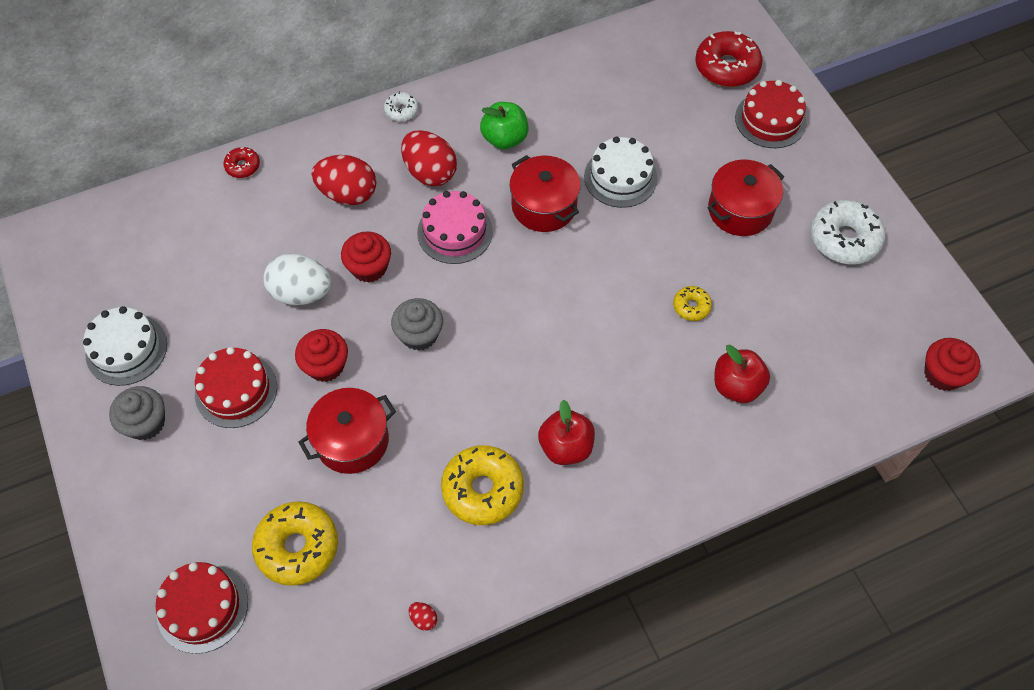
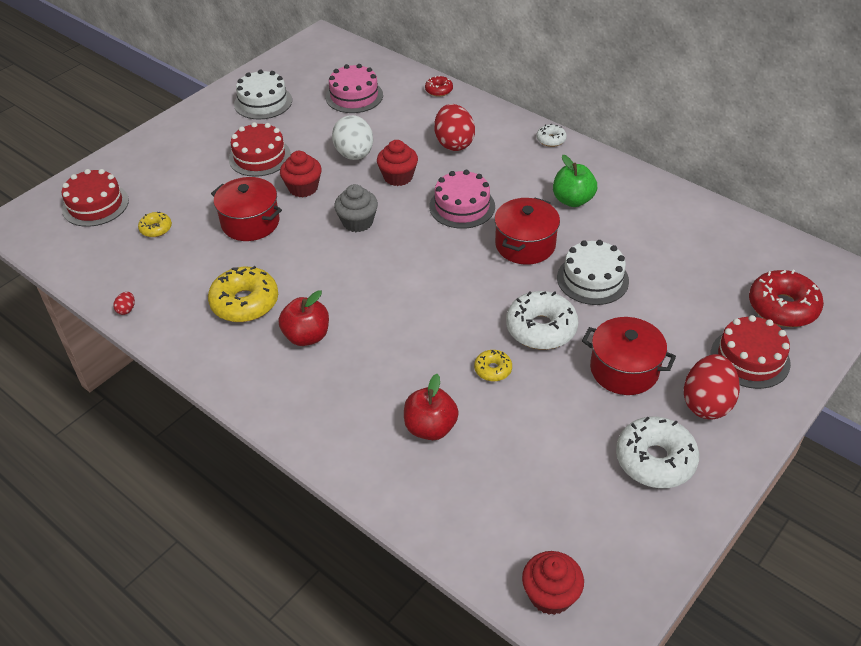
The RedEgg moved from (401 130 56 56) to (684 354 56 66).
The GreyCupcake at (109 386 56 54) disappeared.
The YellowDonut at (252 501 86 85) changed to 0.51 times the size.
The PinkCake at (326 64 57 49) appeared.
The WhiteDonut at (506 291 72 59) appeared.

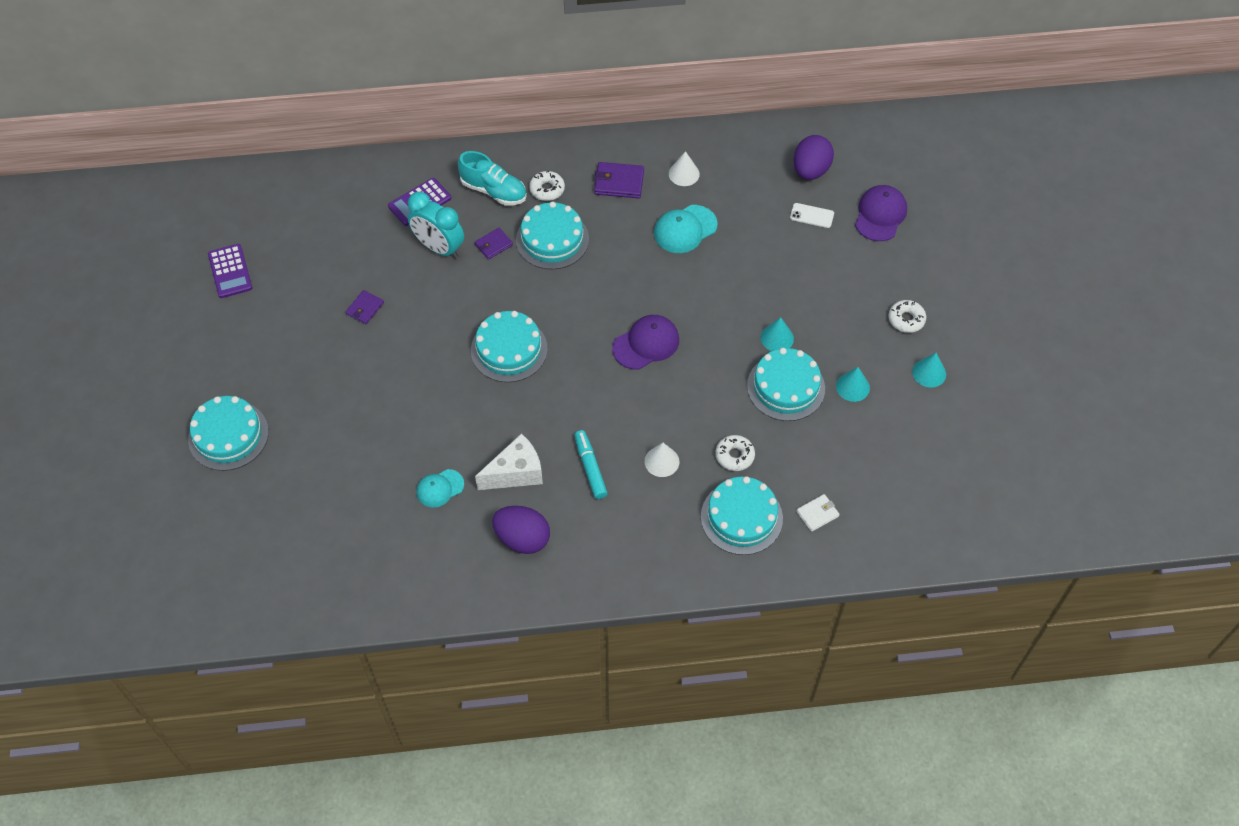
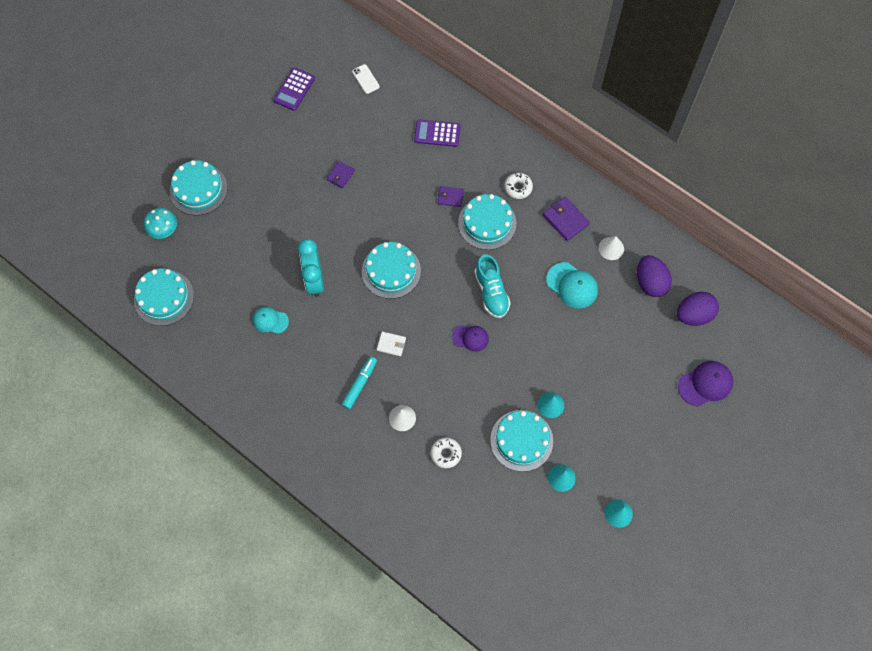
The TurquoiseShoe moved from (458 151 69 55) to (474 254 37 64).
The TurquoiseClock moved from (408 192 56 67) to (298 239 26 58).
The WhitePhone moved from (790 203 44 25) to (352 64 28 30).
The TurquoiseCap at (654 205 63 48) turned 150 degrees counterclockwise.
The PurpleWallet at (346 290 38 34) turned 45 degrees counterclockwise.
The WhiteDonut at (889 300 37 33) disappeared.
The PurpleCap at (612 315 67 55) changed to 0.66 times the size.
The WhiteCheese at (475 433 68 57) disappeared.
The TurquoiseCake moved from (701 476 82 79) to (134 268 60 58).
The WhiteWallet moved from (796 494 44 38) to (377 331 29 25).
The PurpleEgg moved from (492 506 58 48) to (637 255 35 42).
The TurquoiseMushroom at (144 208 33 31) appeared.

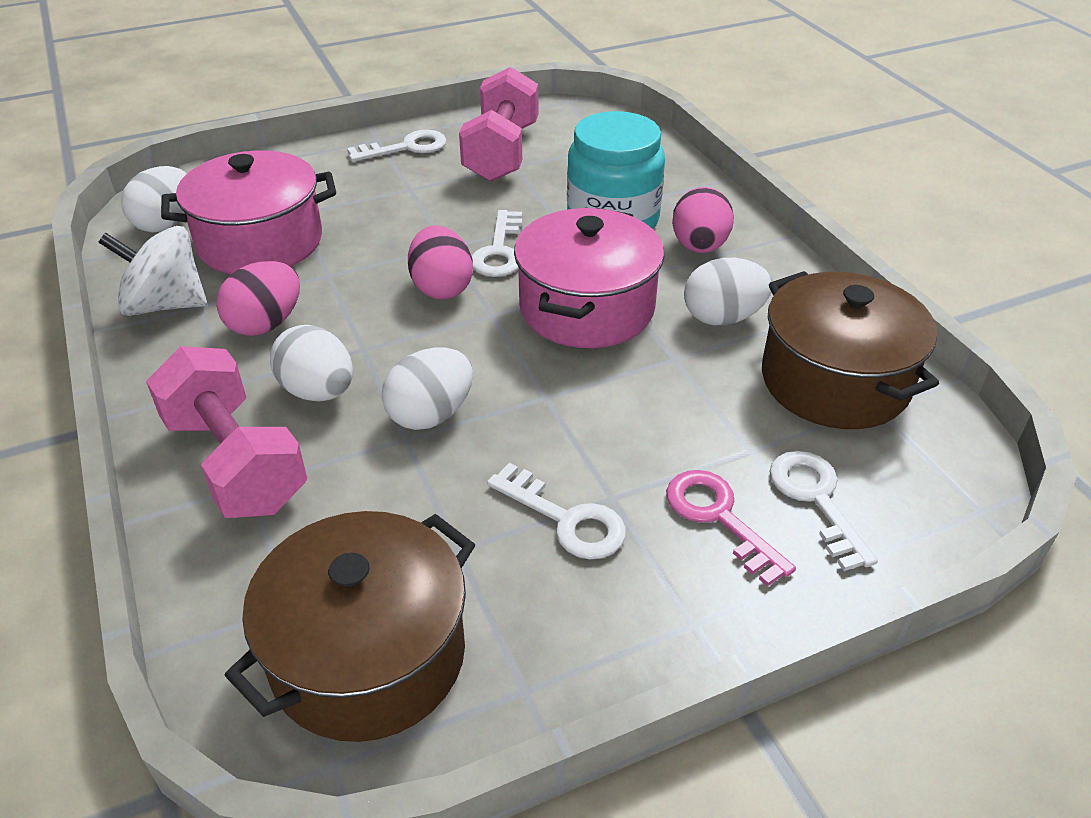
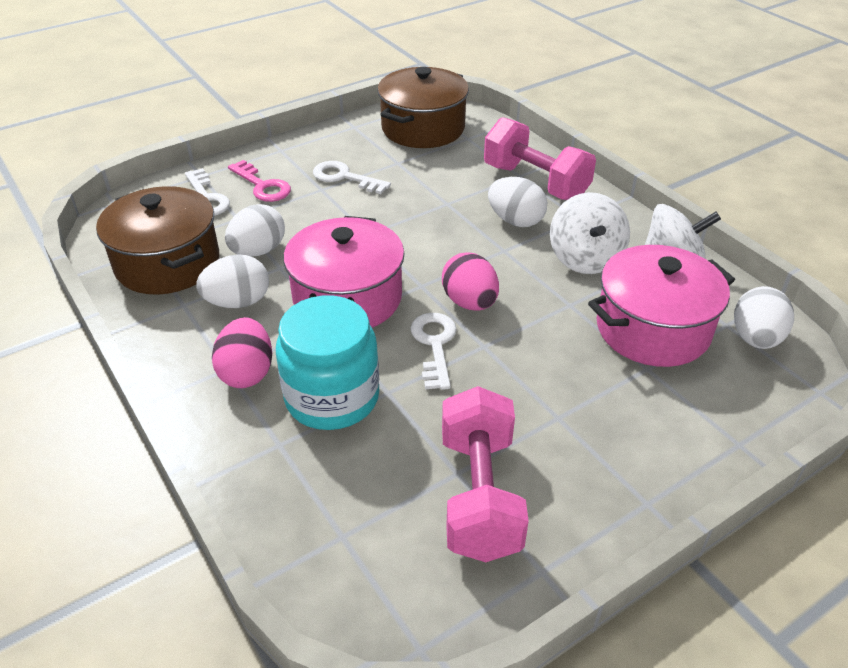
The WhiteKey at (347 130 99 32) disappeared.
The PinkEgg at (216 261 84 75) was replaced by the WhiteSpinningTop at (550 192 80 82).
The WhiteEgg moved from (382 347 91 83) to (225 204 60 53).

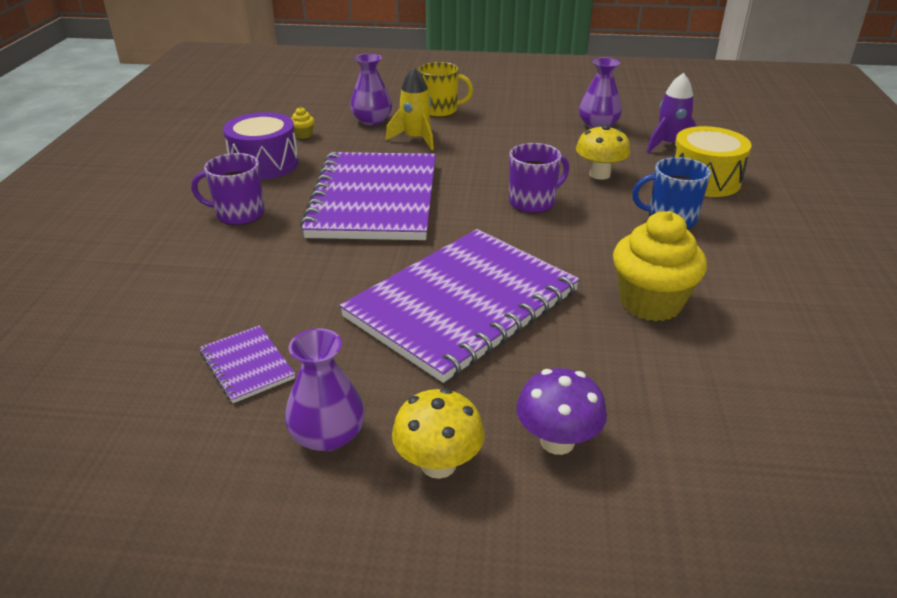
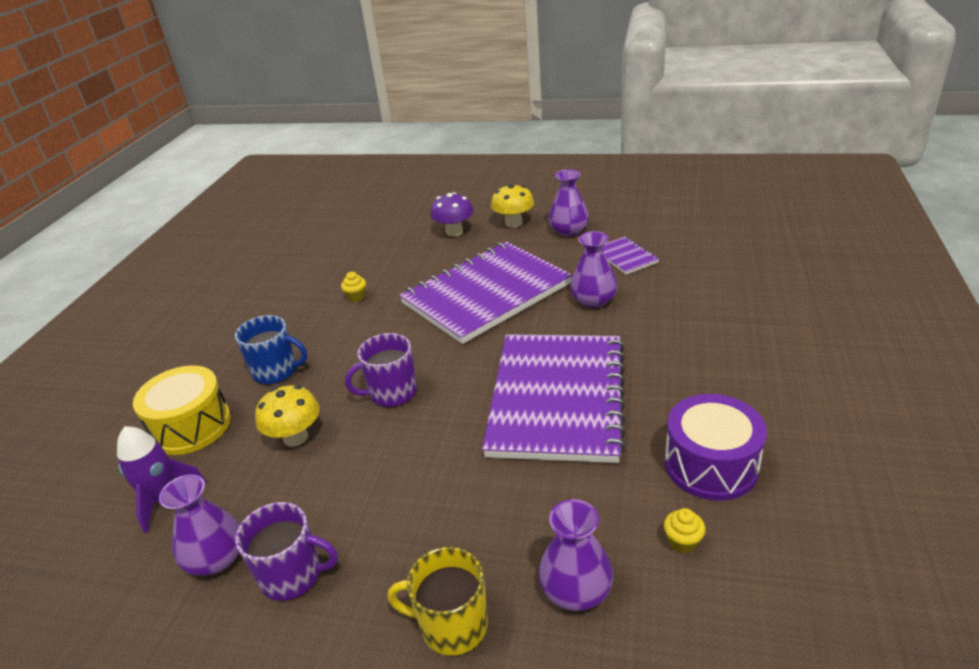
The YellowRocket at (386 68 48 82) disappeared.
The PurpleMug moved from (191 153 73 73) to (235 502 103 99).
The YellowCupcake at (613 211 94 110) changed to 0.41 times the size.
The PurpleVase at (570 231 47 77) appeared.

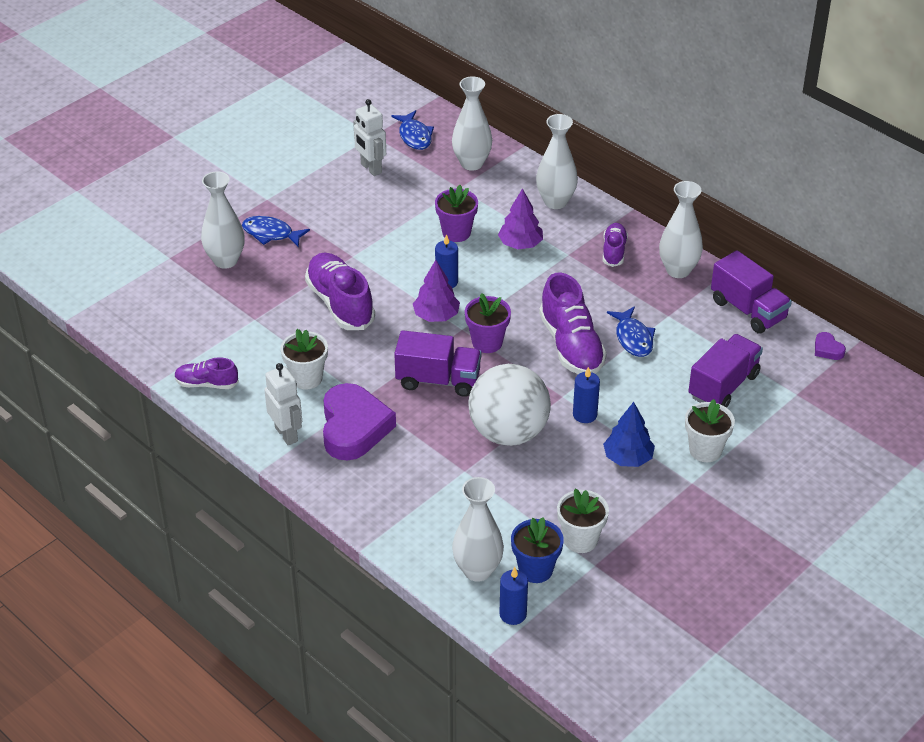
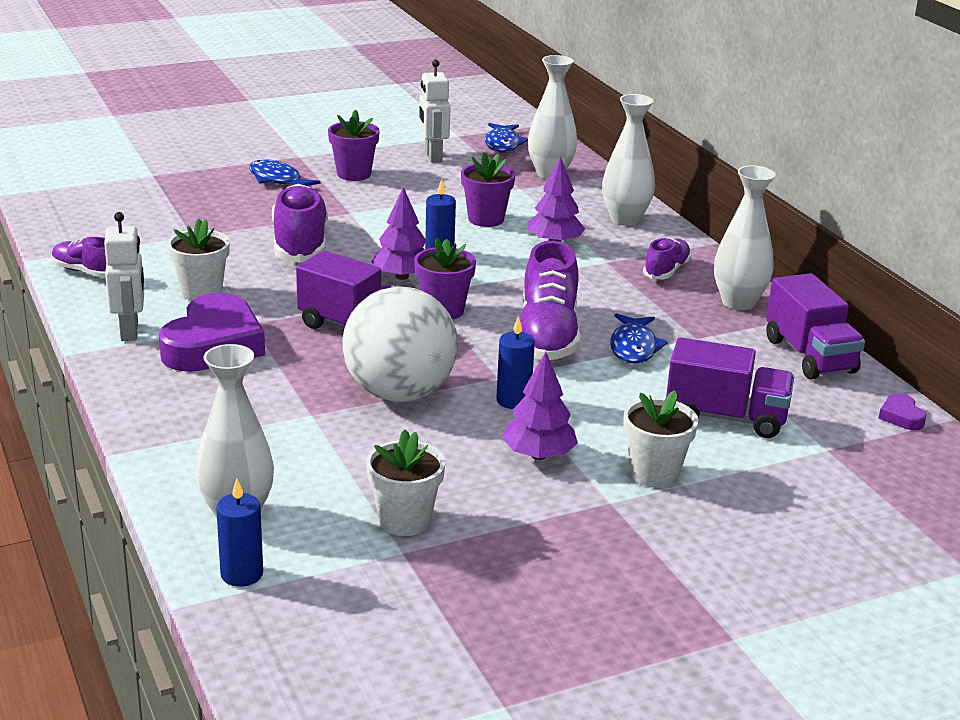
The WhiteVase at (201 171 44 98) disappeared.
The PurpleTruck at (689 334 74 74) turned 45 degrees clockwise.
The BlueTree at (603 402 52 65) became the PurpleTree at (502 352 76 108).
The BlueFlowerPot at (511 517 53 66) disappeared.
The PurpleFlowerPot at (328 110 52 71) appeared.

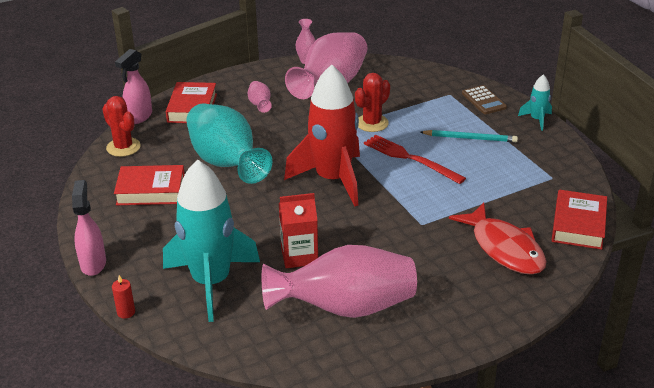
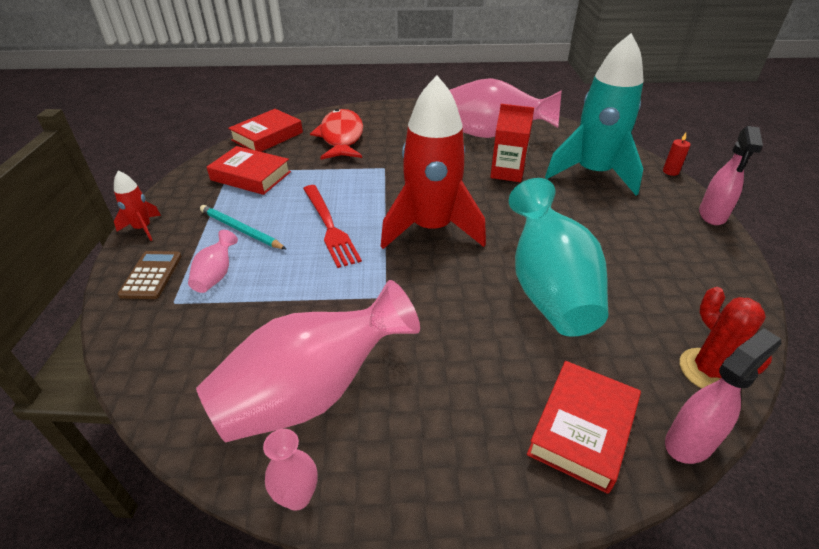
The RedCactus at (355 73 35 59) disappeared.
The TurquoiseRocket at (518 74 34 57) became the RedRocket at (114 171 47 70).
The PinkVase moved from (248 81 24 32) to (188 230 50 63).
The RedBook moved from (114 165 71 40) to (207 146 84 49).

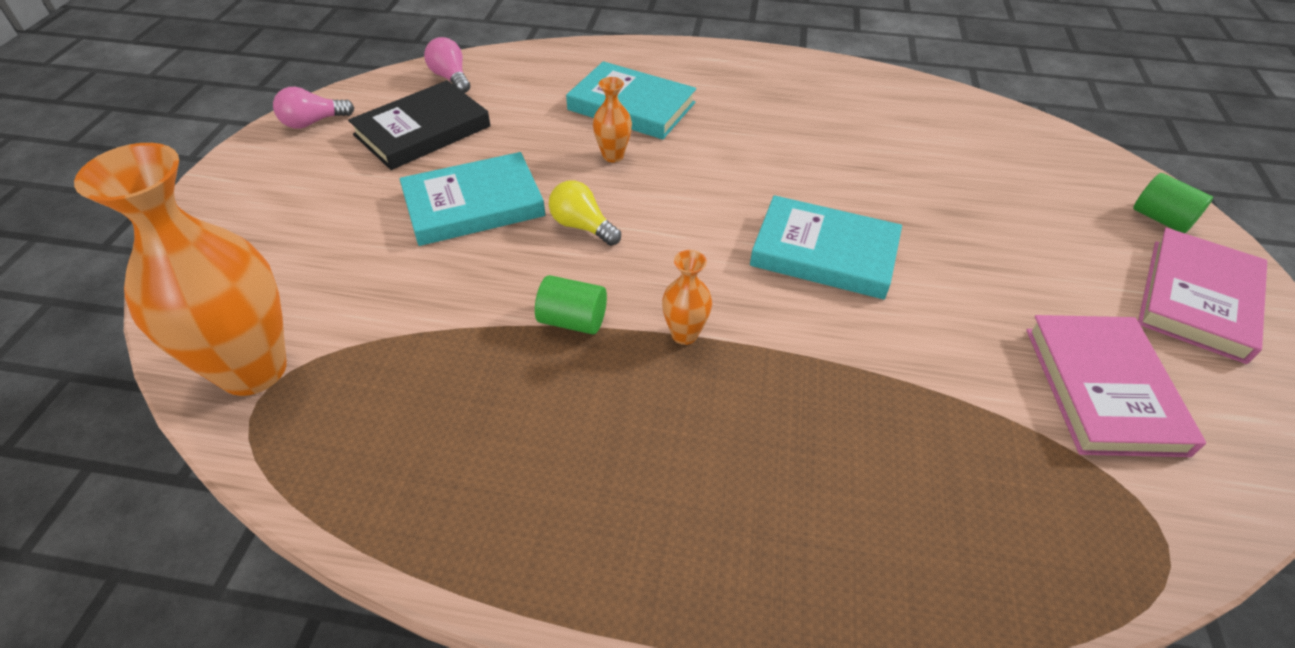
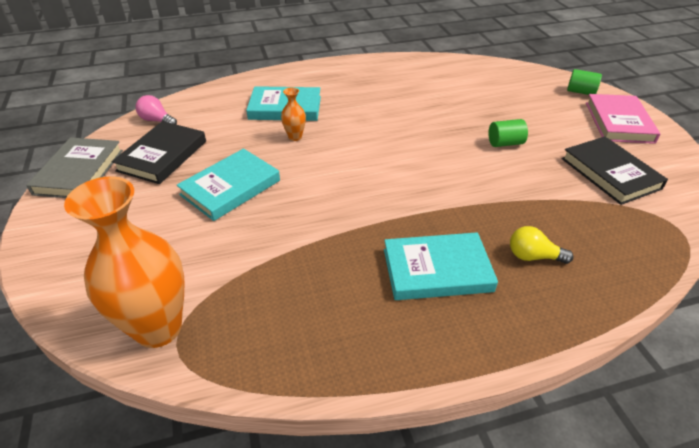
The PinkLightBulb at (273 87 81 42) was replaced by the GreyBook at (26 137 97 61).
The YellowLightBulb moved from (549 180 72 66) to (510 226 64 38).
The TurquoiseBook moved from (750 195 152 104) to (384 232 114 68).
The OrangeVase at (662 250 50 95) disappeared.
The GreenCylinder moved from (535 275 72 60) to (488 119 40 28).
The PinkBook at (1026 315 180 142) became the BlackBook at (562 136 106 69).

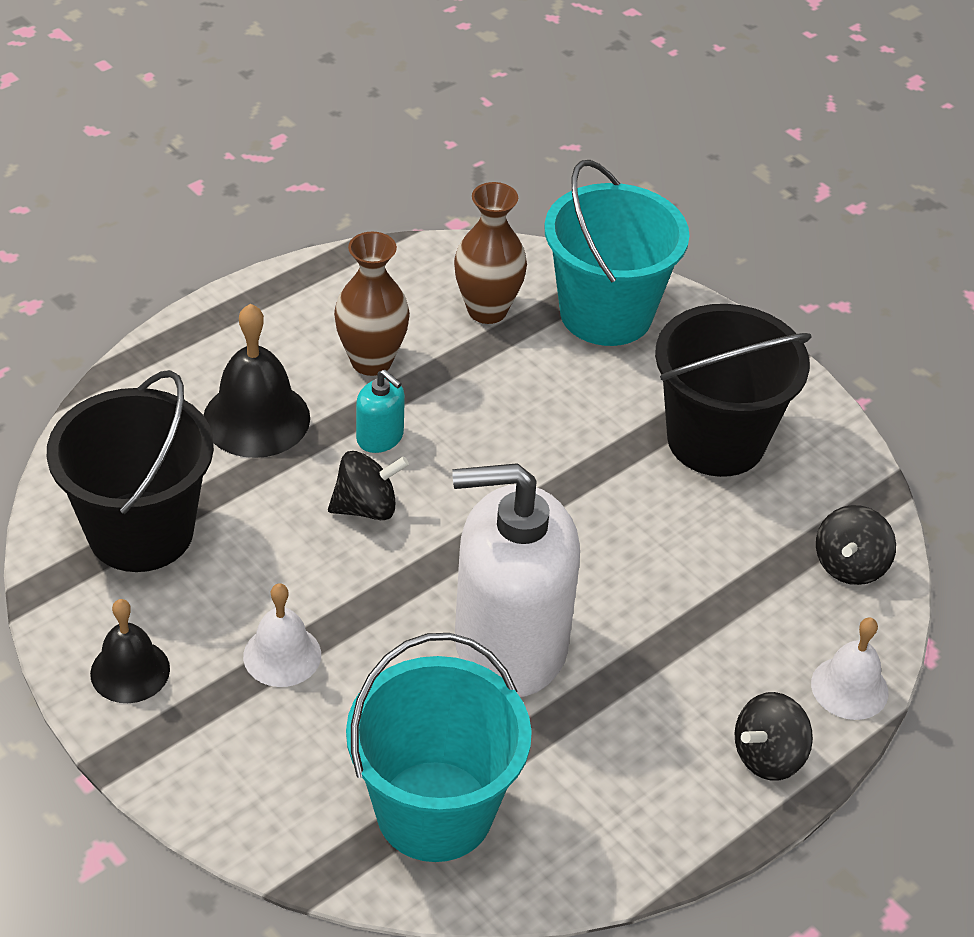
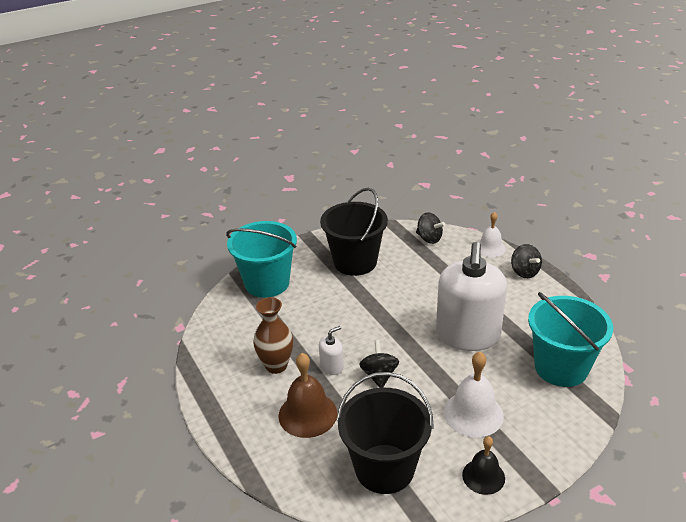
The BrownVase at (454 182 73 142) disappeared.
The BlackBell at (203 304 107 154) became the BrownBell at (278 353 59 85).
The TurquoiseSoapDispenser at (356 370 49 83) became the WhiteSoapDispenser at (319 326 25 49).
The WhiteBell at (243 583 78 104) changed to 1.53 times the size.

